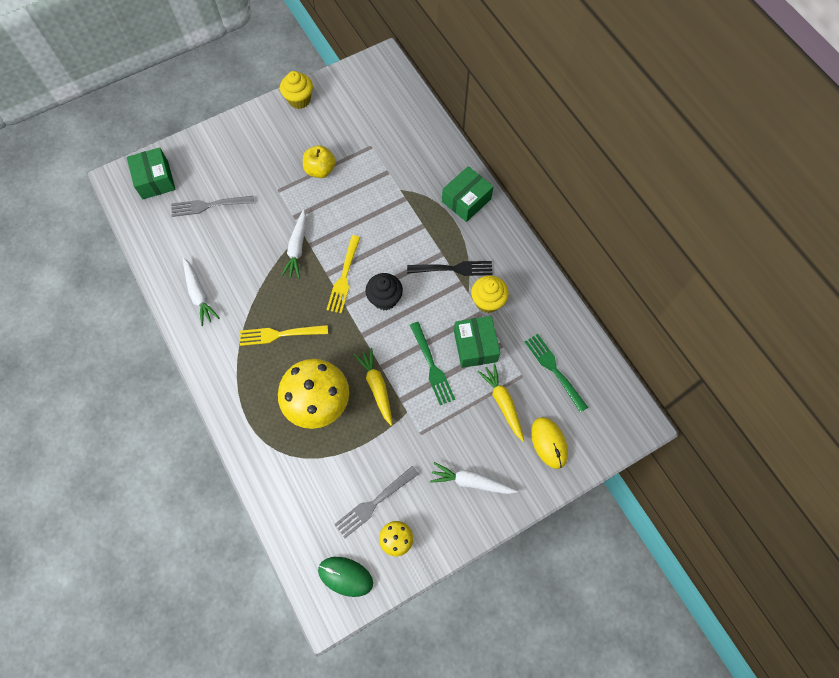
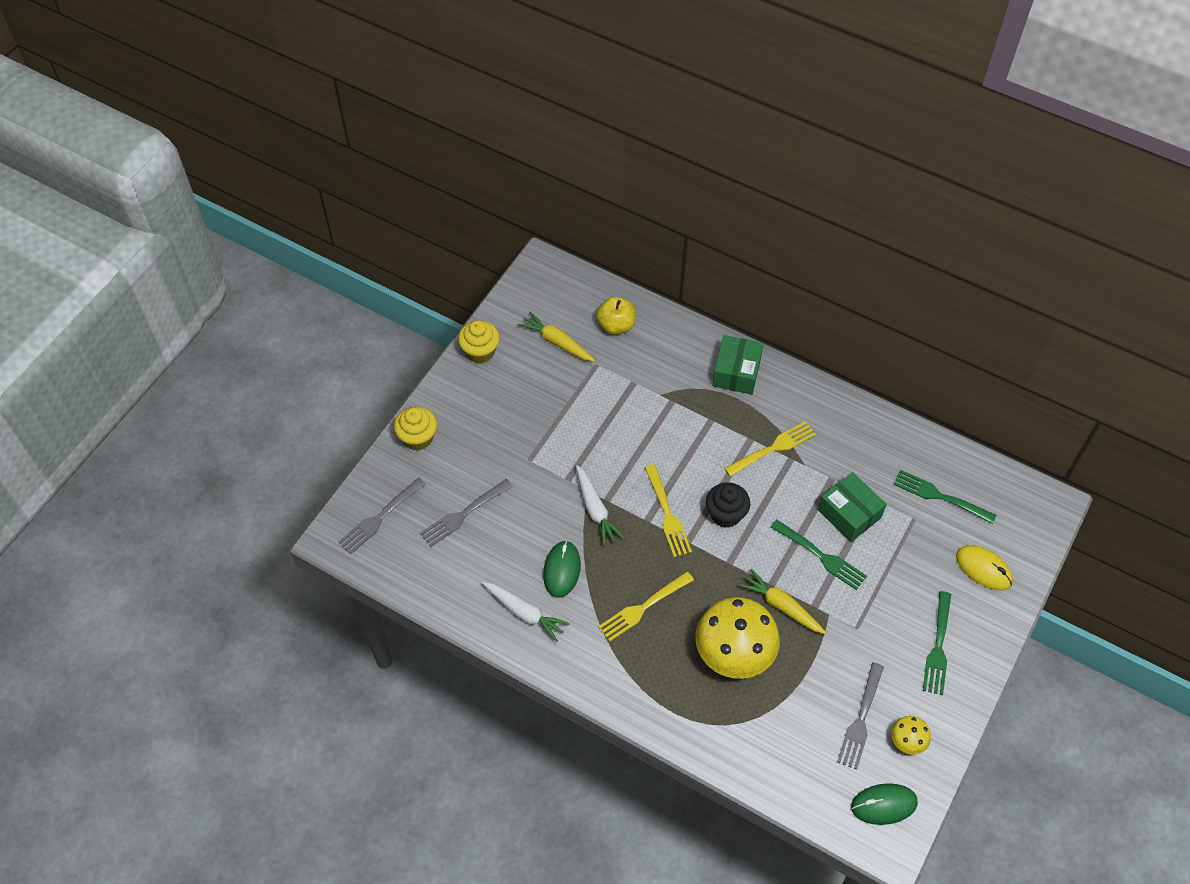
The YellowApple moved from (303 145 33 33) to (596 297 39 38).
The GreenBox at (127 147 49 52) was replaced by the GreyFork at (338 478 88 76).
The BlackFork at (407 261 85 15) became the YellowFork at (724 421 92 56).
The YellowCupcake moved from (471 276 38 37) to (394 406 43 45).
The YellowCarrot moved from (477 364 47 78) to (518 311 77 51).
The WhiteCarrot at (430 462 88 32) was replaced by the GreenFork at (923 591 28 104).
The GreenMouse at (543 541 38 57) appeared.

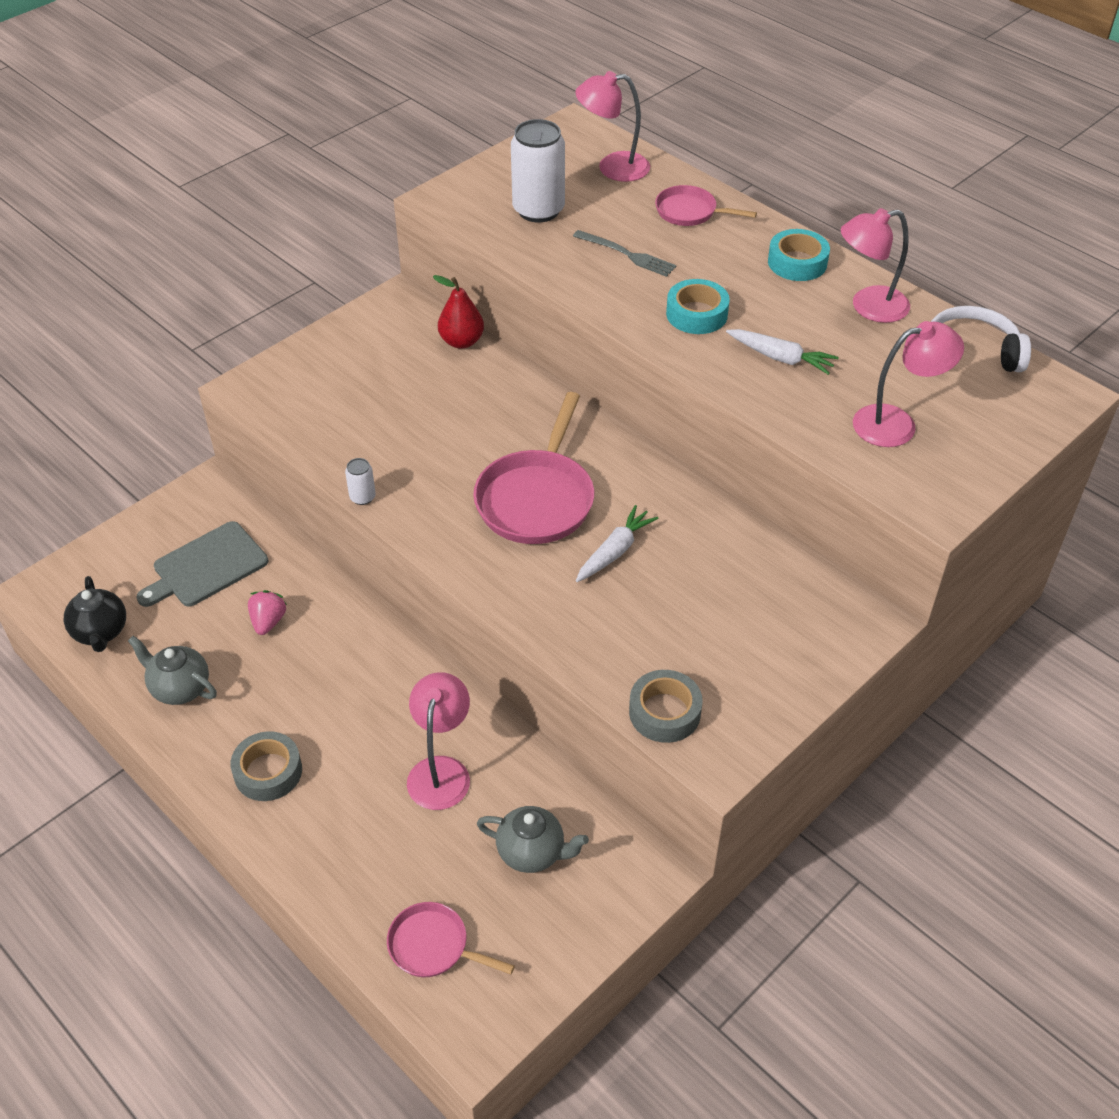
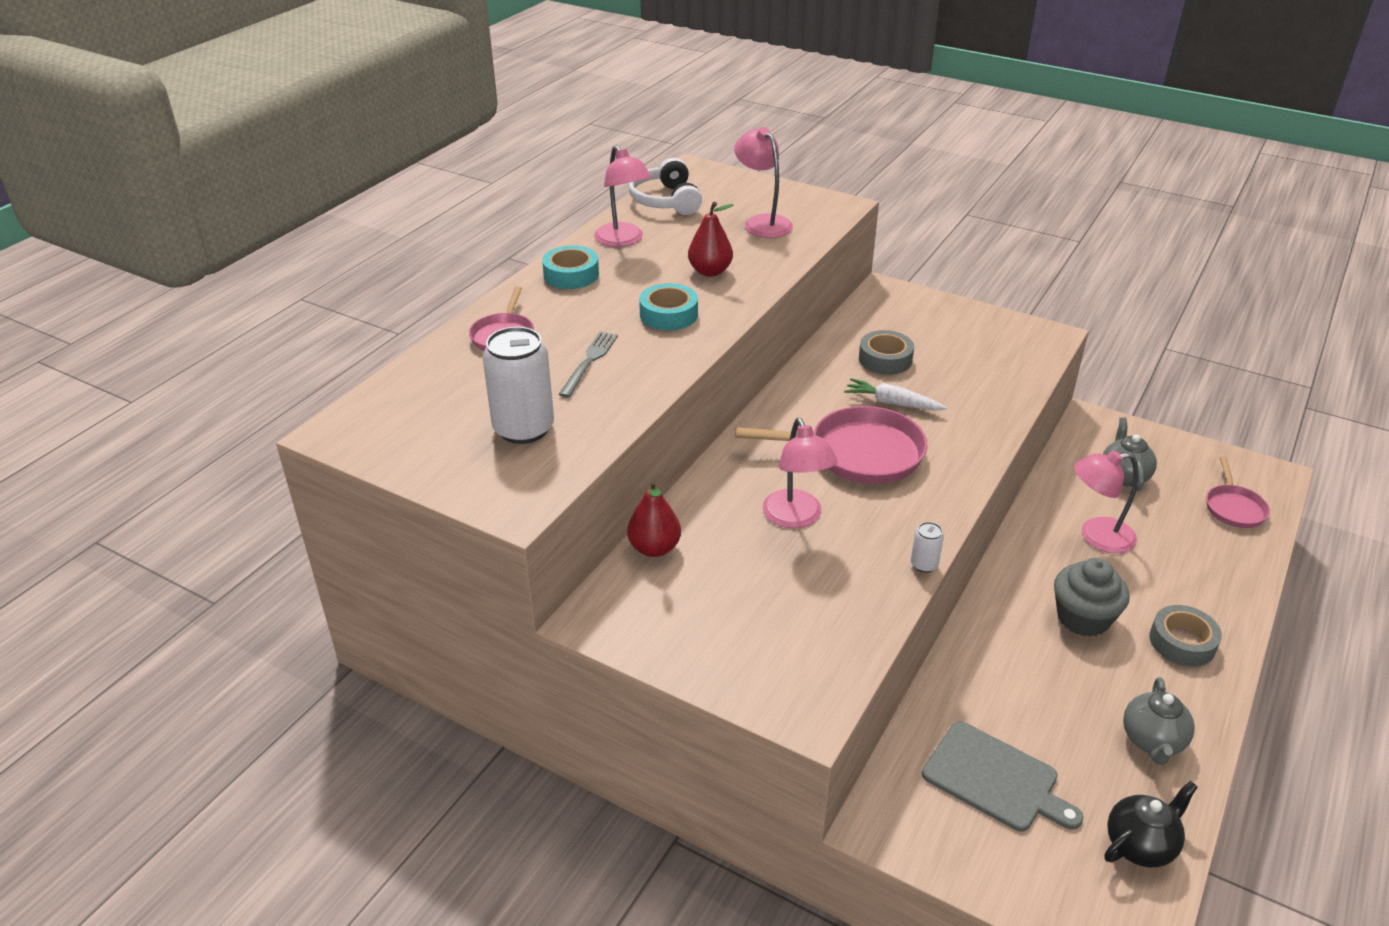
The PinkLamp moved from (575 71 75 111) to (763 418 74 110).
The WhiteCarrot at (726 329 113 46) was replaced by the RedPear at (688 202 46 75).
The PinkStrawberry at (248 590 39 45) disappeared.
The GreyTape moved from (629 670 74 73) to (859 330 55 45).
The GreyCupcake at (1054 558 75 79) appeared.

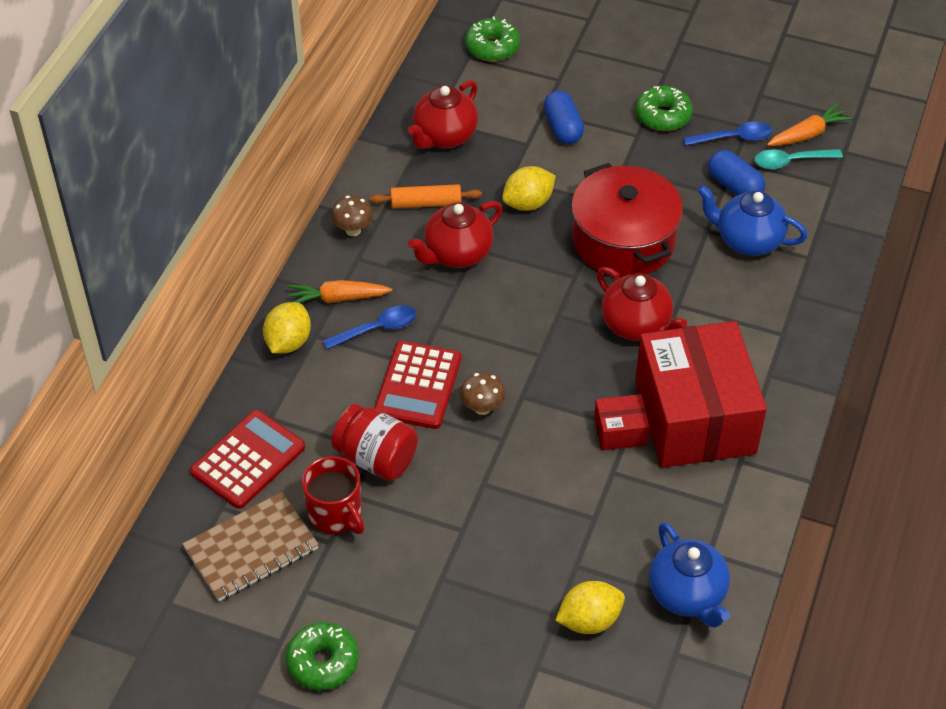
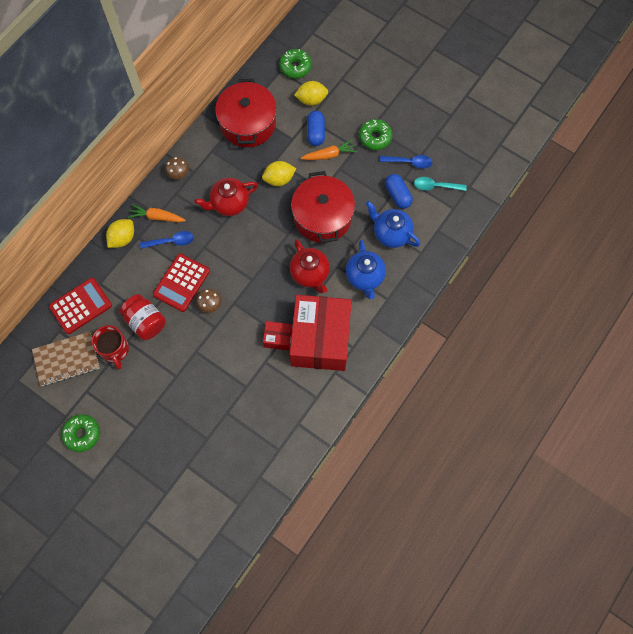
The RedTeapot at (408 80 70 69) was replaced by the RedPot at (215 79 62 68).
The OrangeCarrot moved from (767 103 86 43) to (301 139 56 21).
The OrangeRollingPin at (370 184 112 25) disappeared.
The BlueTeapot moved from (649 522 81 106) to (346 240 40 59).
The YellowLemon moved from (555 581 70 53) to (294 81 34 25).

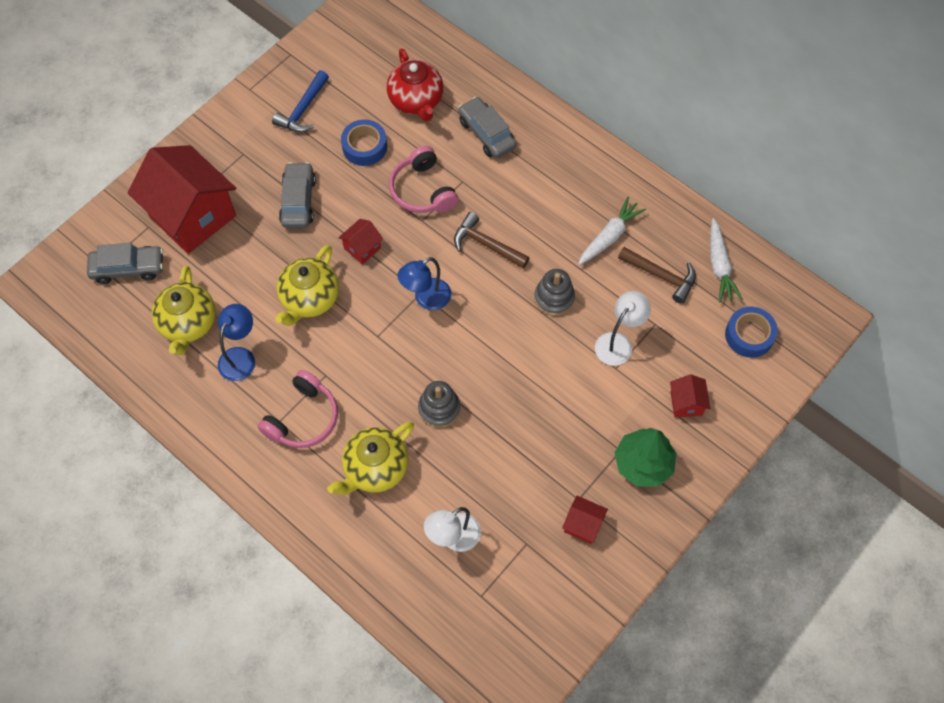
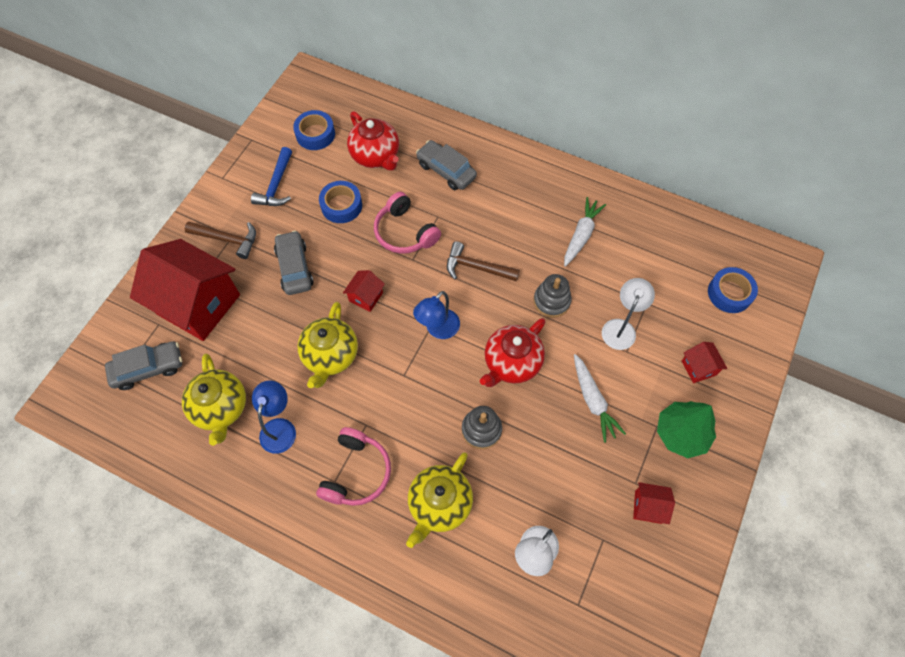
The WhiteCarrot moved from (710 218 33 85) to (574 354 52 89).
The BrownHammer moved from (618 247 78 57) to (185 221 71 38).
The BlueTape at (293 110 42 40) appeared.
The RedTeapot at (480 318 65 69) appeared.

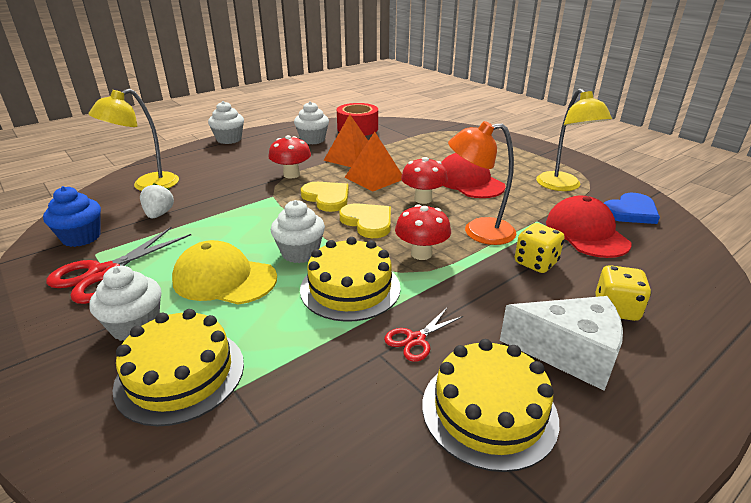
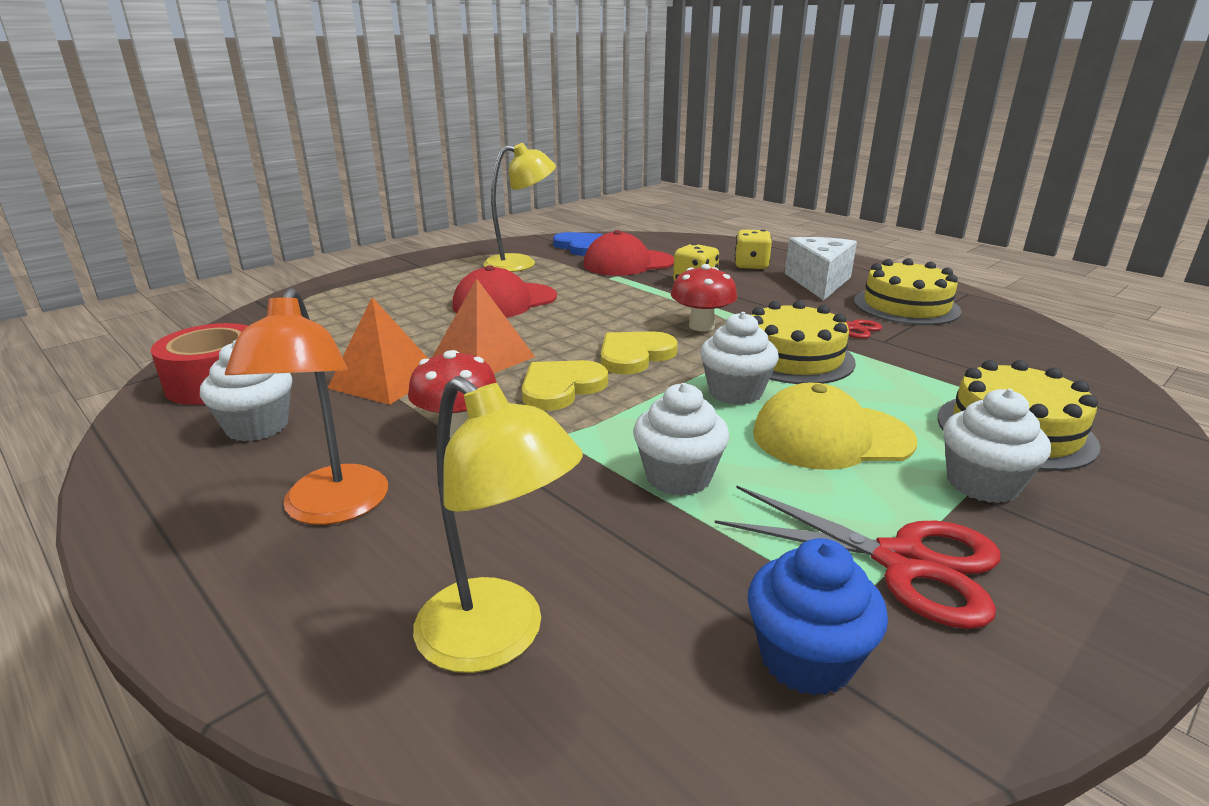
The WhiteCupcake moved from (208 101 36 43) to (633 383 97 113).
The OrangeLamp moved from (448 121 68 124) to (225 288 163 237).
The RedMushroom at (401 157 47 47) disappeared.
The WhiteStrawberry at (140 183 34 35) disappeared.
The YellowCap at (172 240 105 65) turned 75 degrees clockwise.

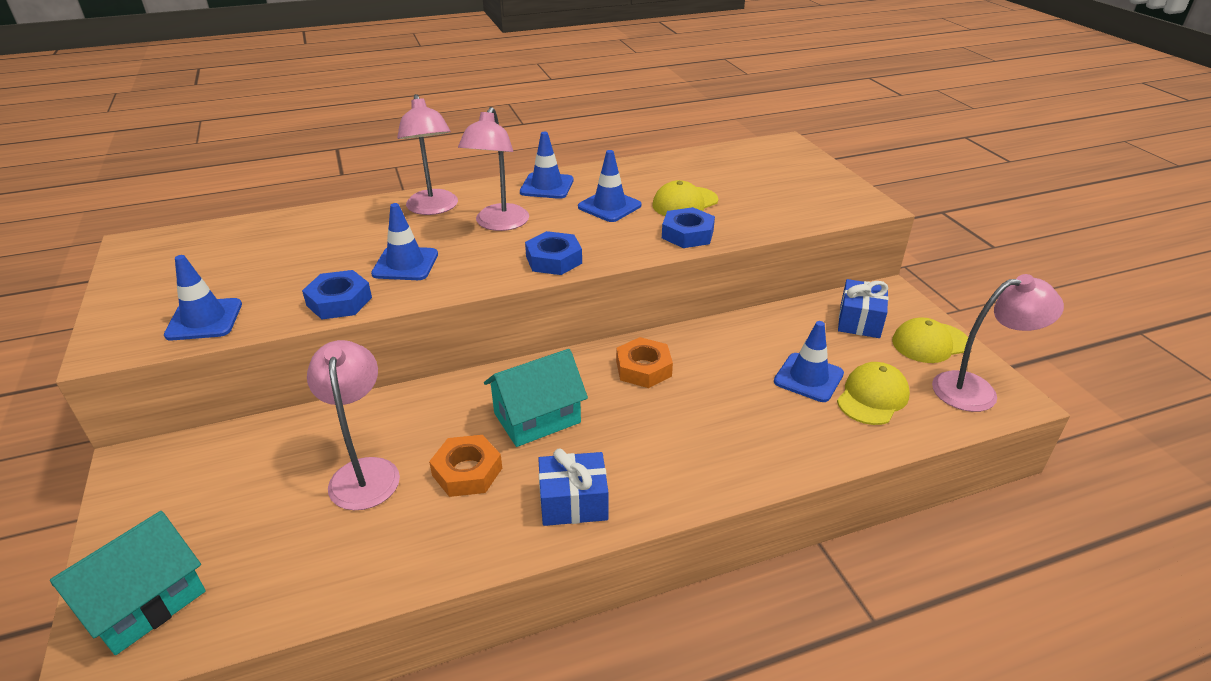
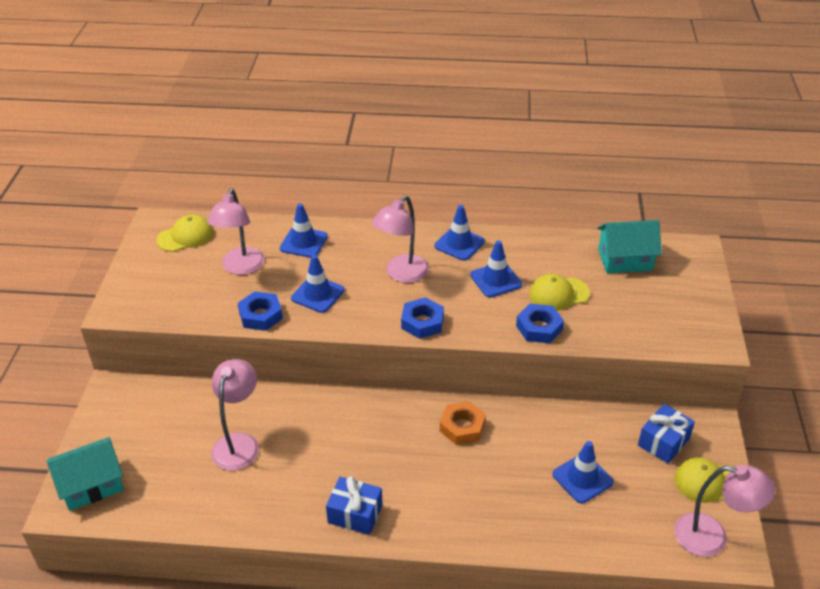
The PinkLamp moved from (397 94 61 121) to (207 188 58 87).
The BlueTrafficCone moved from (164 255 78 85) to (280 204 48 54).
The TurquoiseHouse moved from (484 349 104 98) to (597 220 65 53).
The YellowCap moved from (837 362 73 63) to (156 215 58 37).
The OrangeNut at (429 435 73 62) disappeared.

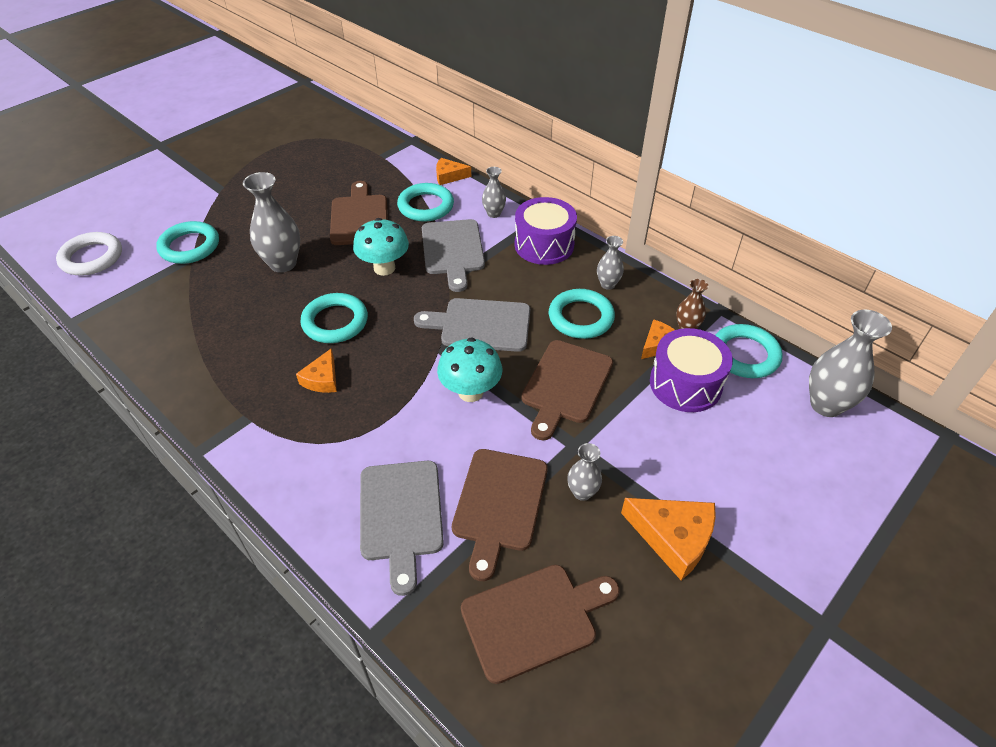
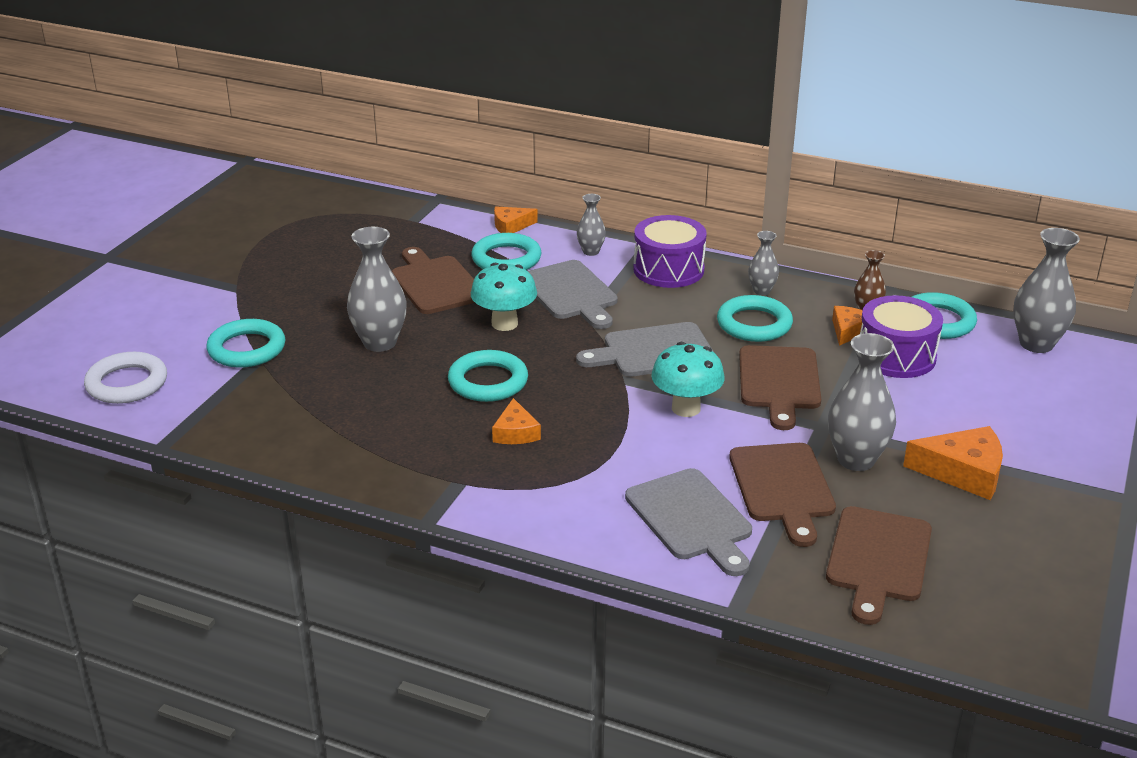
The GreyVase at (567 443 35 58) changed to 1.82 times the size.
The BrownCuttingBoard at (461 565 159 119) turned 150 degrees clockwise.

